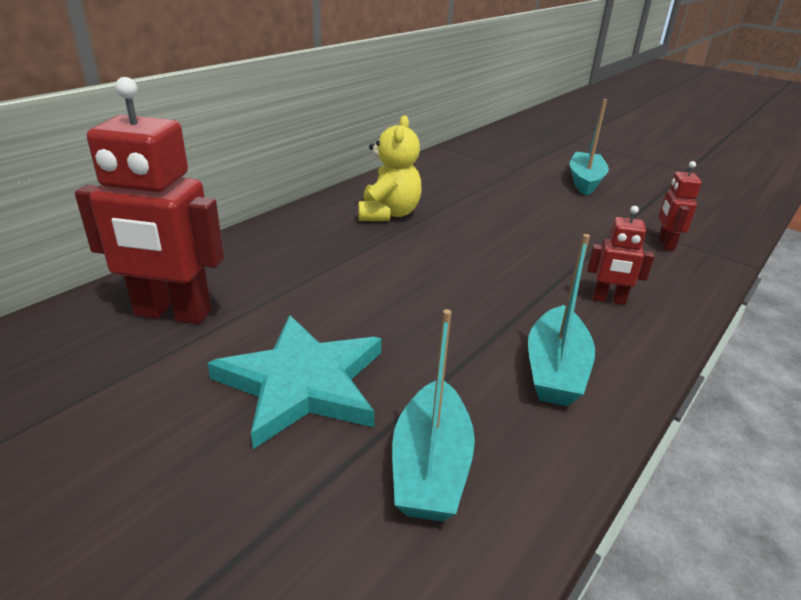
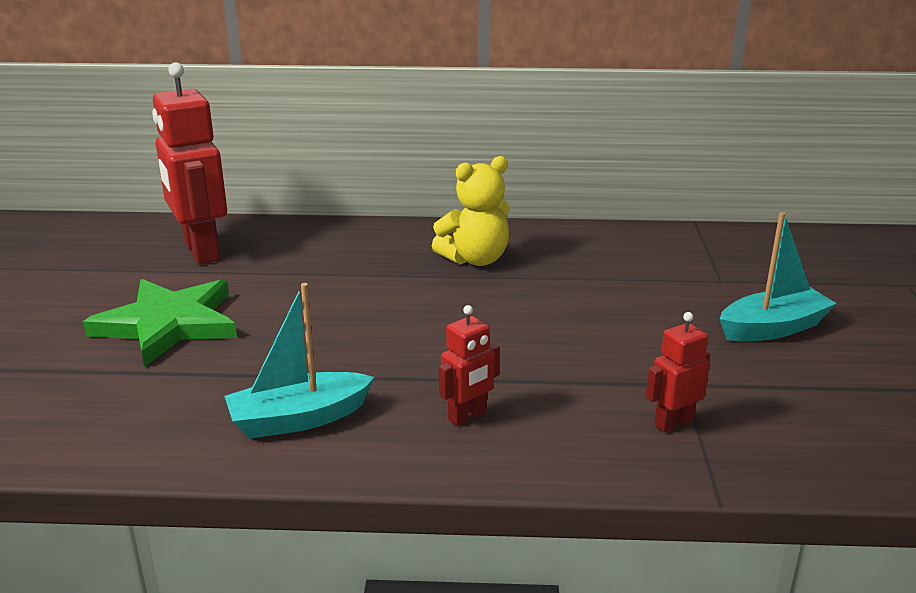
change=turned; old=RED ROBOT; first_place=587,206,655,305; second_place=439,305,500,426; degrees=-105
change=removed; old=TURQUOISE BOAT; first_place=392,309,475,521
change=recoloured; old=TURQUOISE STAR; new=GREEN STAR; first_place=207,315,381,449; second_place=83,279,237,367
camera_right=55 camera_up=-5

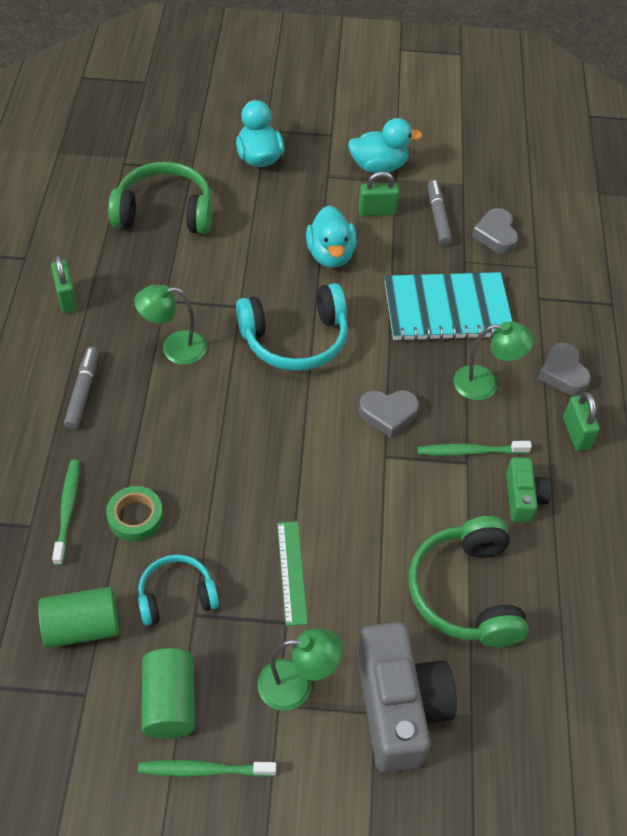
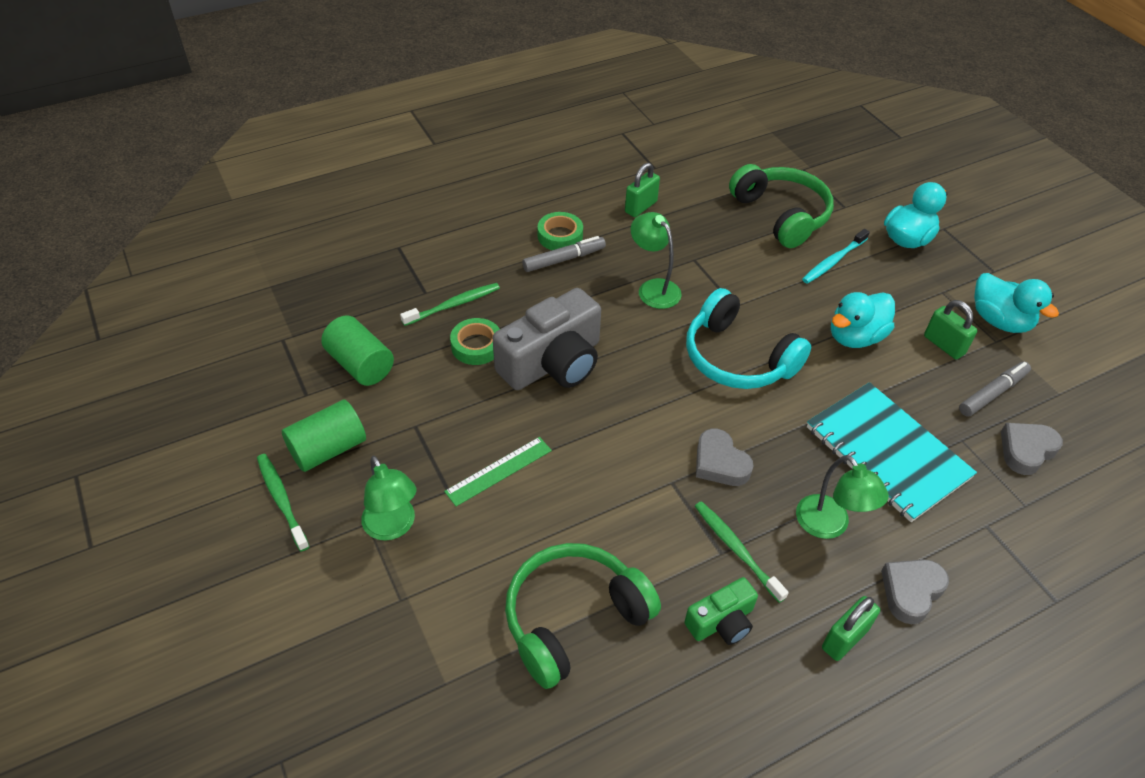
change=removed; old=TURQUOISE HEADPHONES; first_place=138,554,219,626
change=moved; old=GREY CAMERA; first_place=357,622,457,772; second_place=493,288,601,390
change=added; new=GREEN TAPE; second_place=538,212,583,250
change=added; new=TURQUOISE TOOTHBRUSH; second_place=802,229,870,284
camera_right=60 camera_up=-5

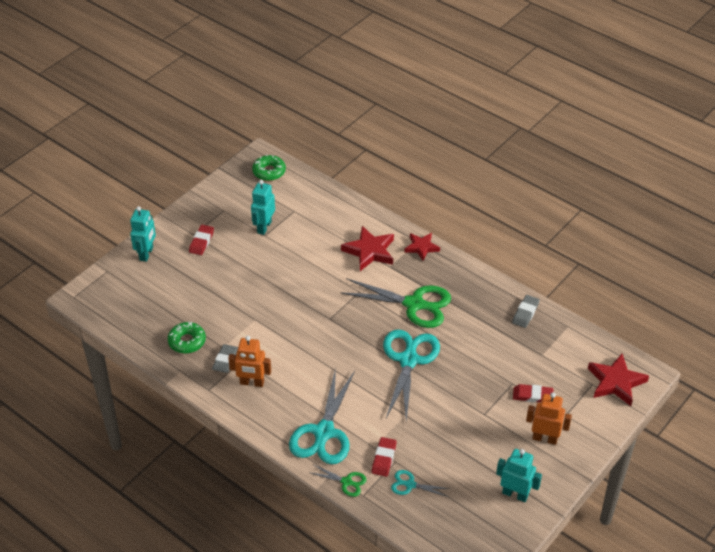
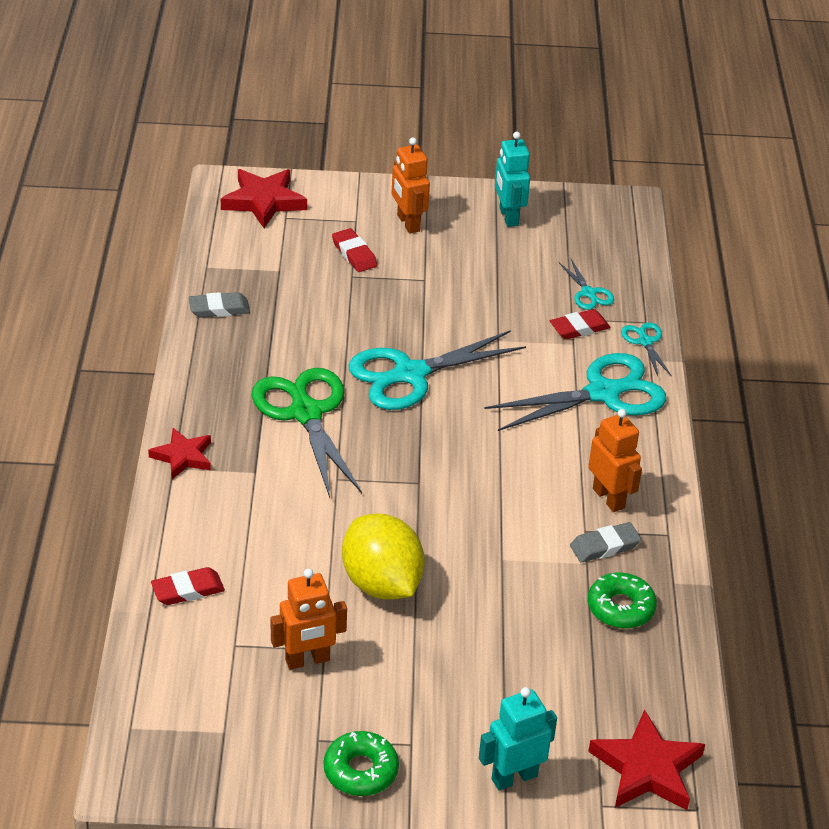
change=moved; old=GREEN DONUT; first_place=252,154,286,181; second_place=324,731,399,796
change=recoloured; old=TURQUOISE ROBOT; new=ORANGE ROBOT; first_place=251,180,275,235; second_place=271,569,347,670
change=moved; old=RED ERASER; first_place=189,225,214,255; second_place=151,567,225,605
change=moved; old=RED STAR; first_place=341,226,394,271; second_place=588,709,705,810
change=recoloured; old=GREEN SCISSORS; new=TURQUOISE SCISSORS; first_place=311,465,367,497; second_place=621,322,672,377
change=added; new=YELLOW LEMON; second_place=342,514,425,600
camera_right=-130 camera_up=-5

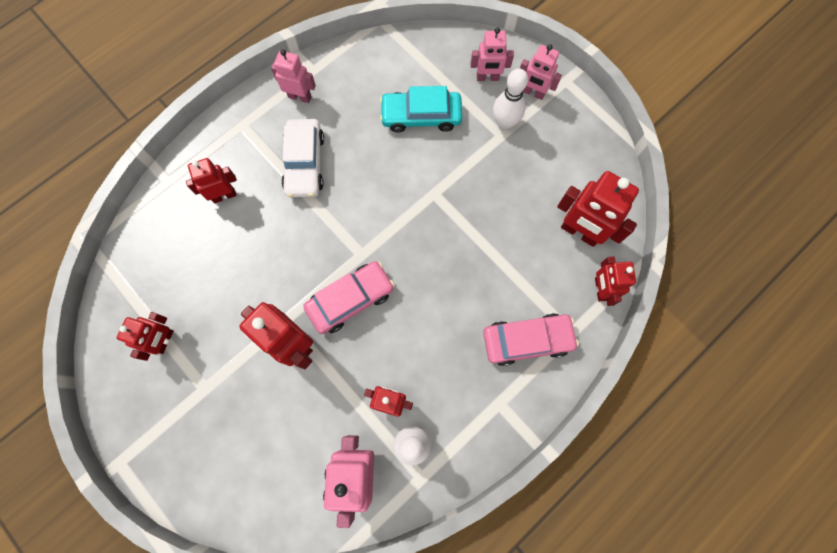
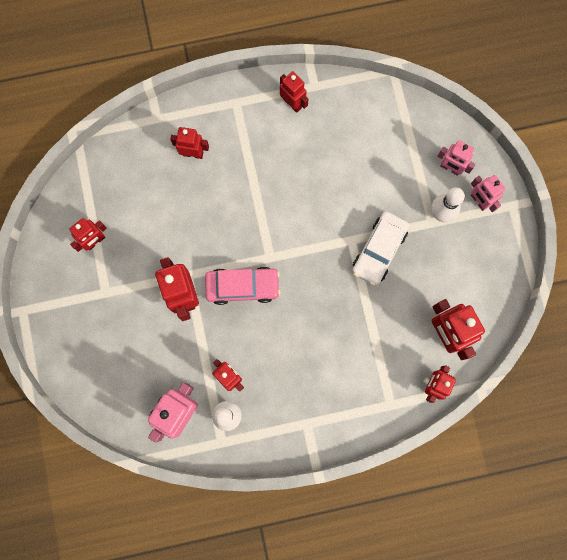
change=recoloured; old=PINK ROBOT; new=RED ROBOT; first_place=271,49,316,103; second_place=280,71,308,113
change=removed; old=TURQUOISE CAR; first_place=380,86,462,133
change=moved; old=WHITE CAR; first_place=281,119,324,197; second_place=352,212,409,286
change=removed; old=PINK CAR; first_place=483,313,579,366
camera_right=30 camera_up=5

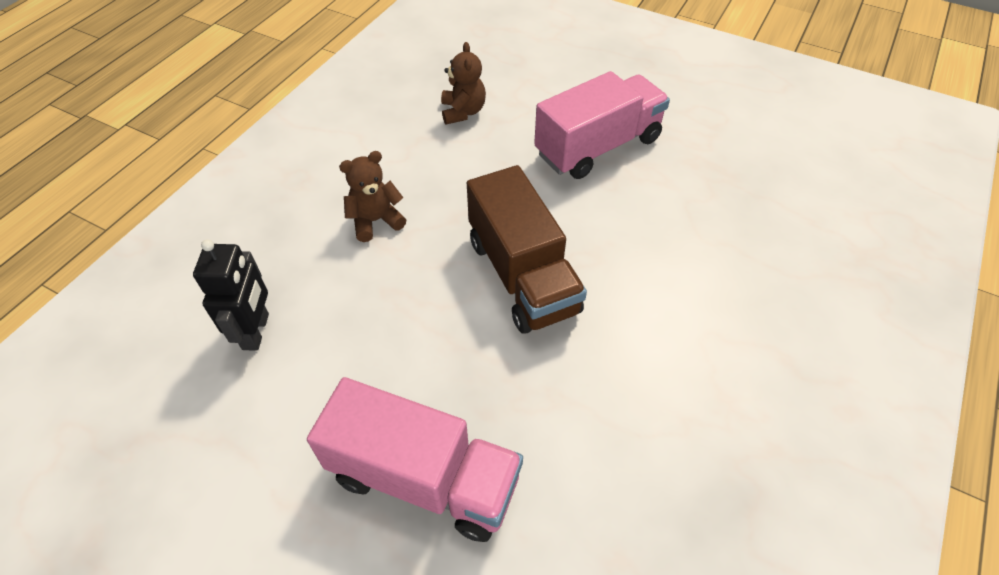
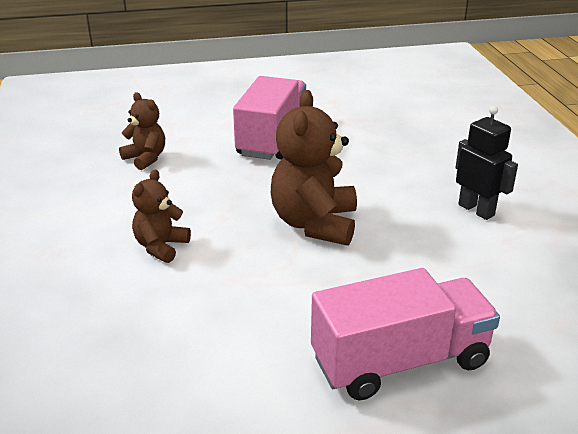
change=replaced; old=BROWN TRUCK; new=BROWN TEDDY BEAR; first_place=467,165,587,334; second_place=271,90,357,246
change=moved; old=BLACK ROBOT; first_place=193,239,269,351; second_place=455,106,518,220
camera_right=-40 camera_up=-20

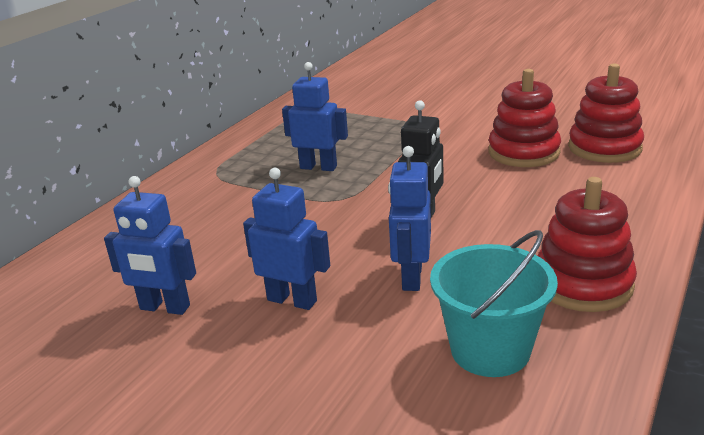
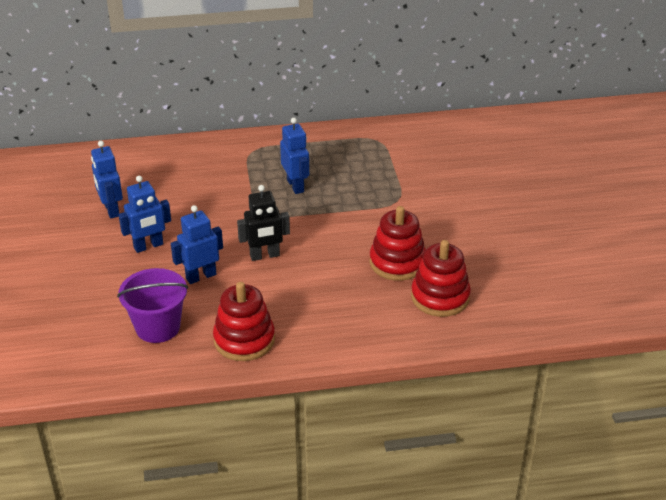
change=turned; old=BLUE ROBOT; first_place=243,168,330,310; second_place=119,176,171,253; degrees=75
change=recoloured; old=TURQUOISE BUCKET; new=PURPLE BUCKET; first_place=430,230,558,377; second_place=117,268,188,343
camera_right=50 camera_up=10

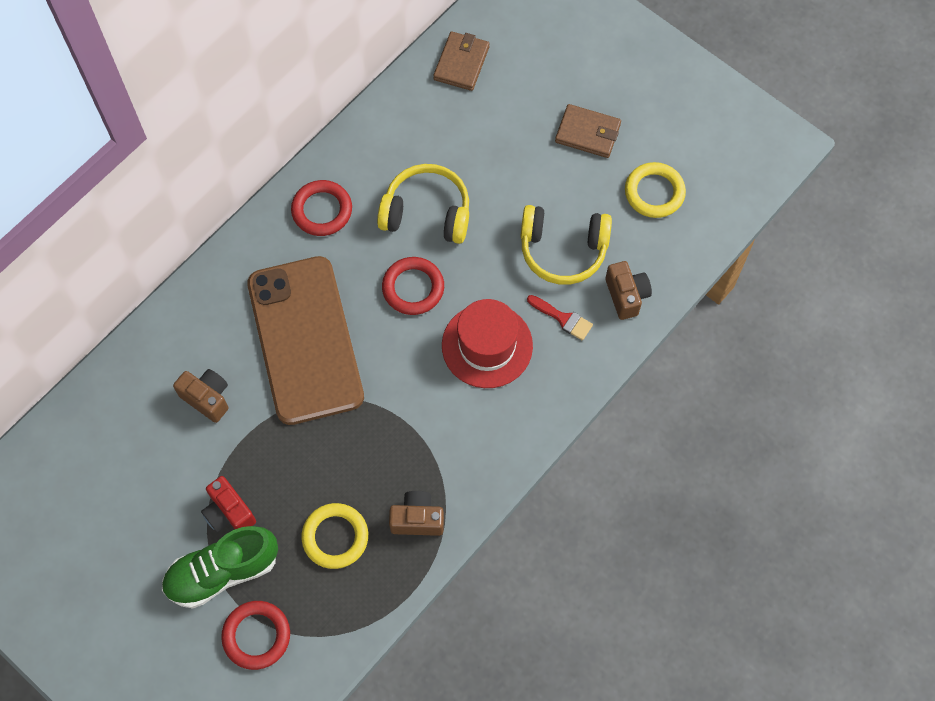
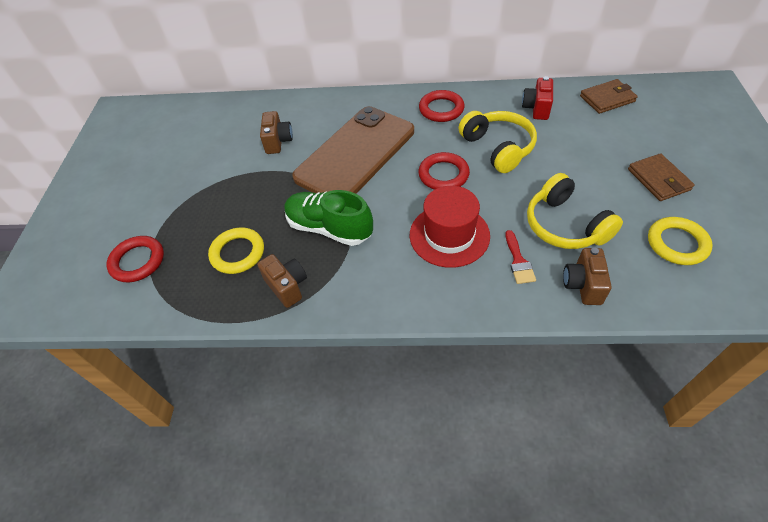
change=turned; old=BROWN CAMERA; first_place=605,261,652,320; second_place=563,247,612,305; degrees=150
change=moved; old=RED CAMERA; first_place=201,476,256,532; second_place=522,76,553,120
change=moved; old=GREEN SHOE; first_place=162,526,278,608; second_place=284,190,373,246
camera_right=55 camera_up=-15

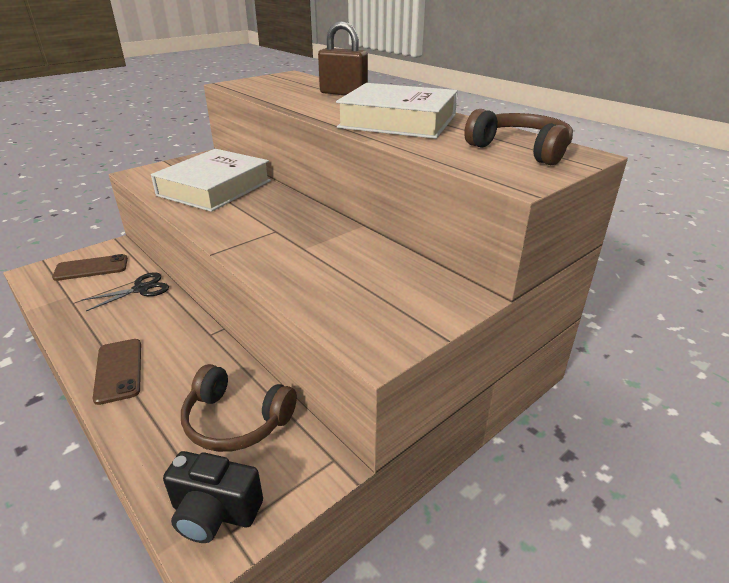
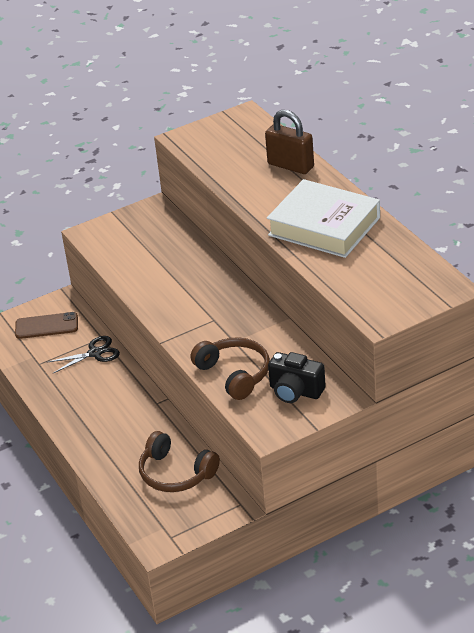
change=moved; old=BROWN HEADPHONES; first_place=464,109,573,165; second_place=191,337,270,400
change=removed; old=WHITE BOOK; first_place=151,149,271,212
change=removed; old=BROWN PHONE; first_place=93,339,141,405
change=moved; old=BLACK CAMERA; first_place=163,451,263,543; second_place=268,352,326,403
camera_right=15 camera_up=5

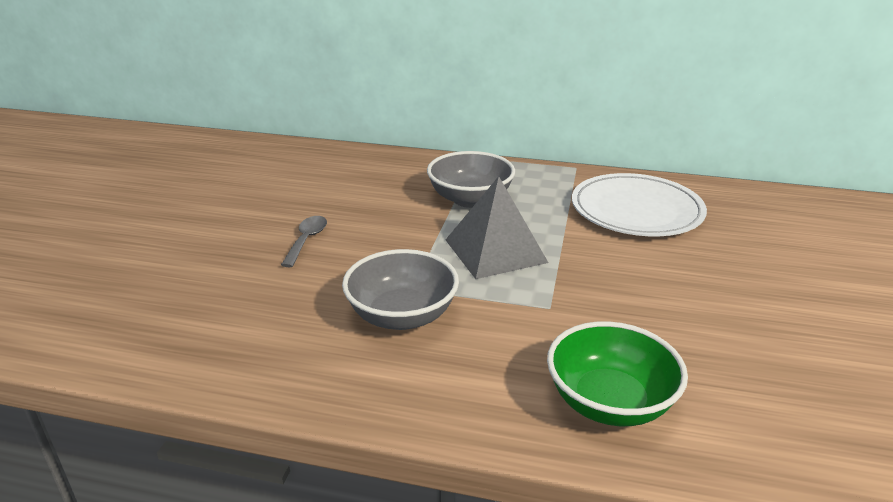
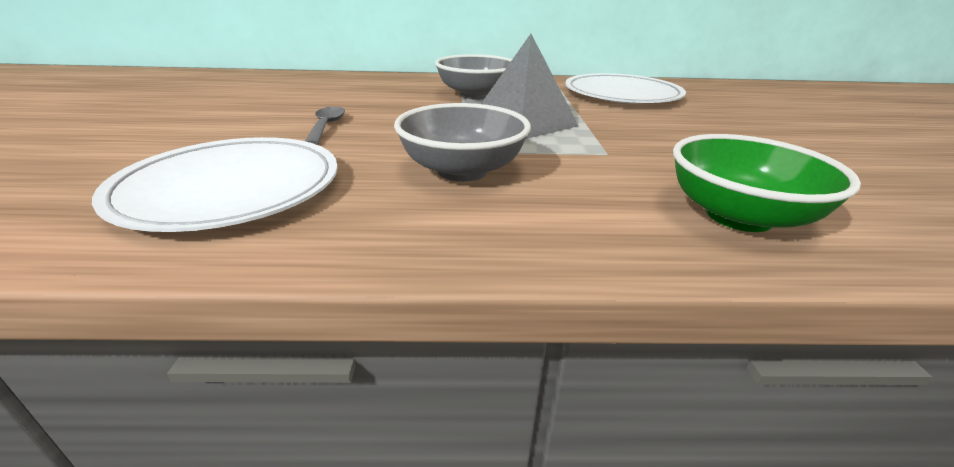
change=added; new=WHITE PLATE; second_place=92,137,338,232
camera_right=-15 camera_up=0

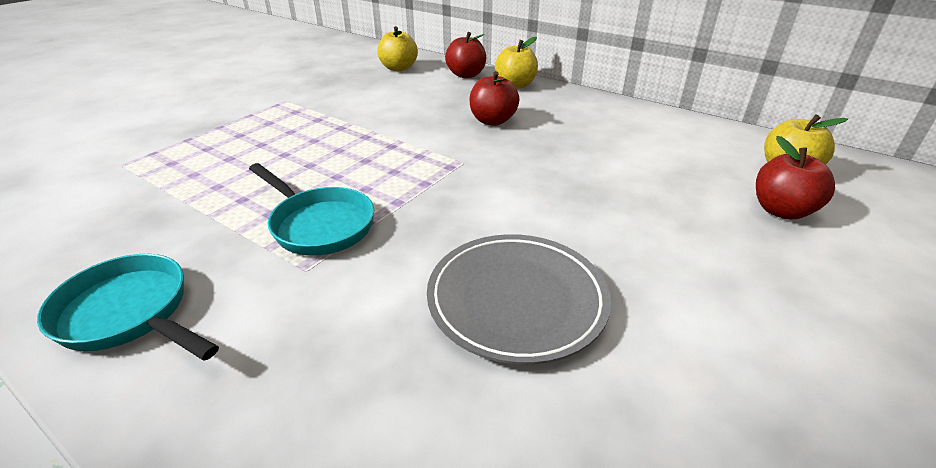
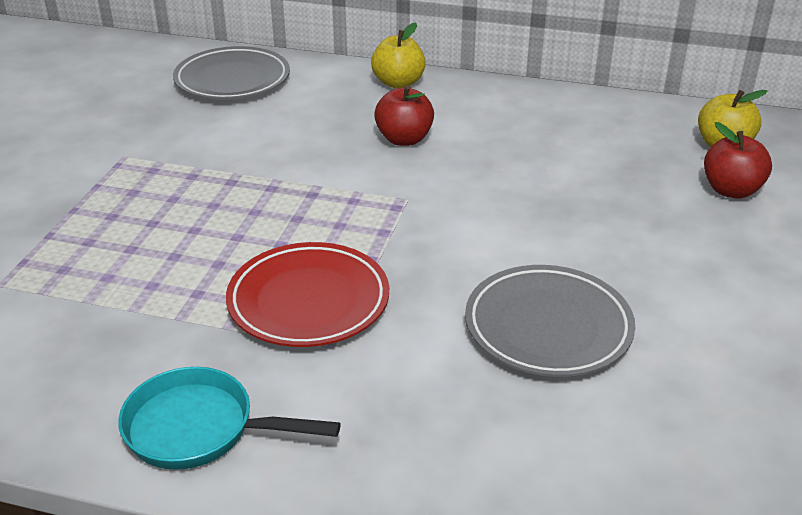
change=replaced; old=YELLOW APPLE; new=GREY PLATE; first_place=377,26,418,71; second_place=173,46,290,100
change=removed; old=RED APPLE; first_place=445,32,486,78
change=replaced; old=TURQUOISE PAN; new=RED PLATE; first_place=249,163,374,256; second_place=226,242,389,347
camera_right=-20 camera_up=0

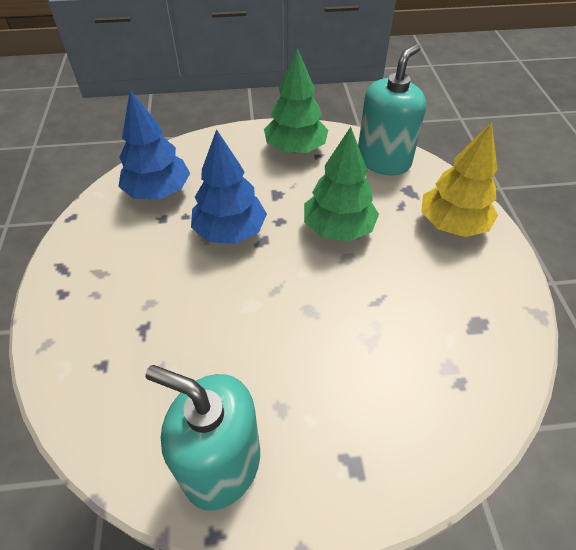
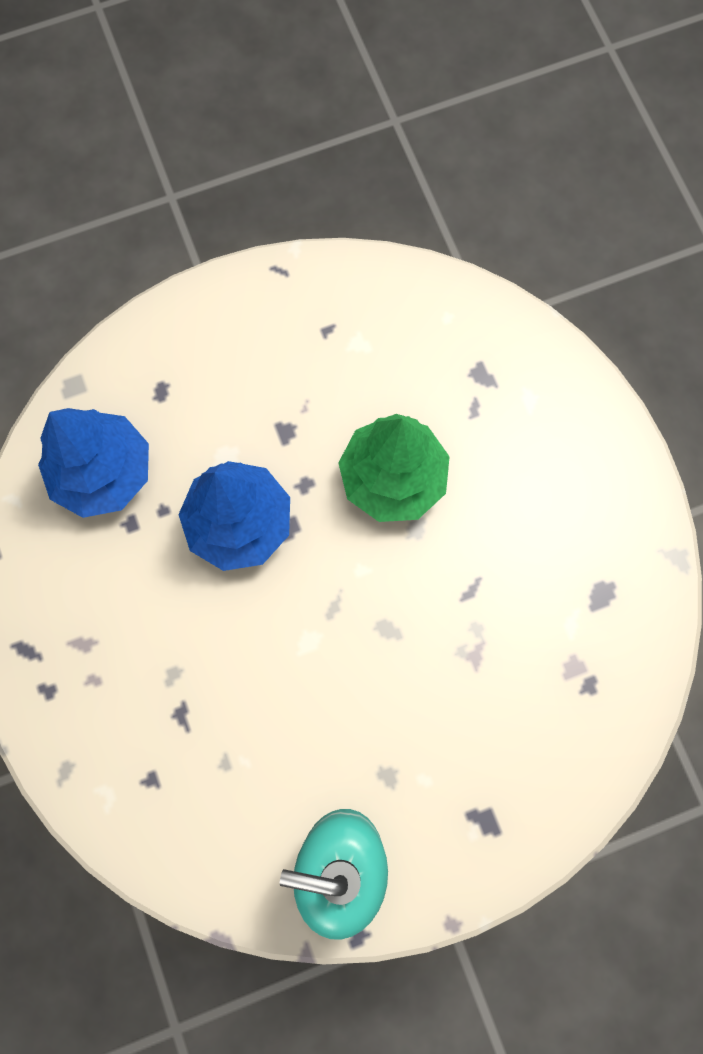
change=removed; old=TURQUOISE SOAP DISPENSER; first_place=358,44,426,175
change=removed; old=GREEN TREE; first_place=264,48,328,153
change=removed; old=YELLOW TREE; first_place=421,122,498,237
camera_right=-15 camera_up=25

